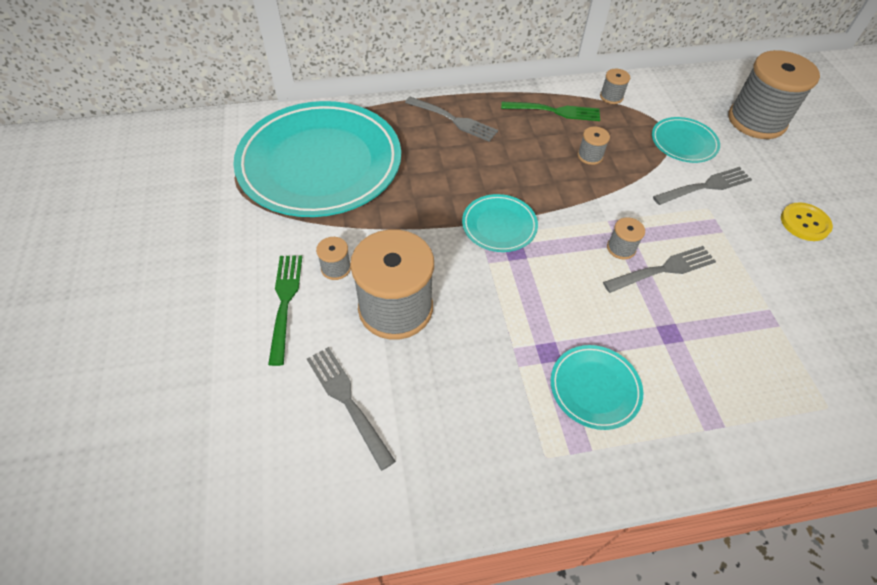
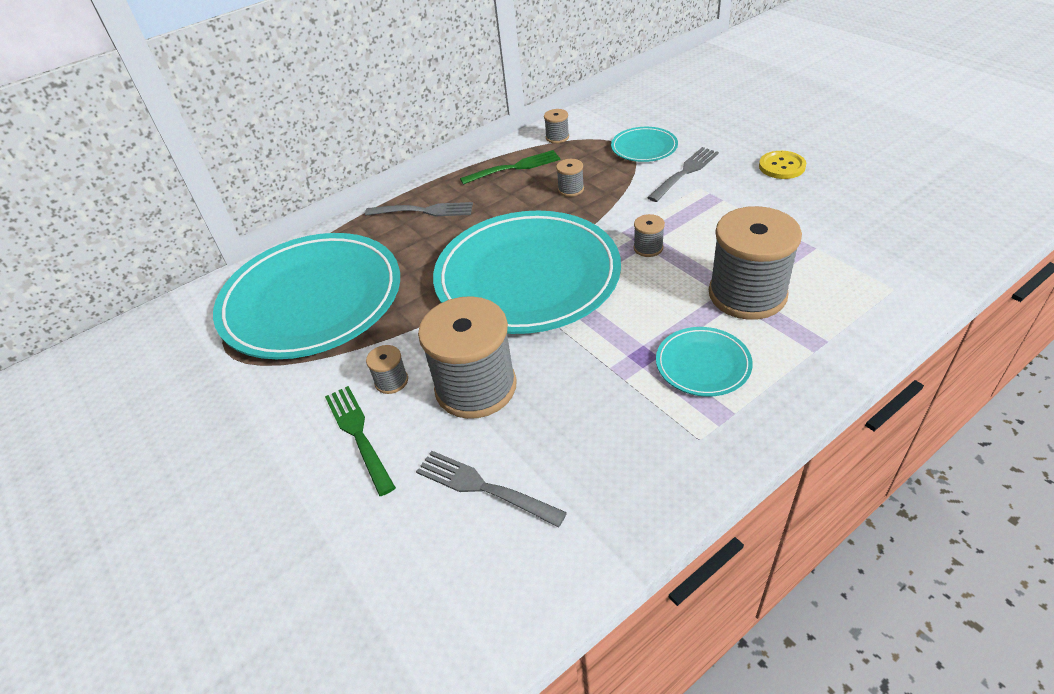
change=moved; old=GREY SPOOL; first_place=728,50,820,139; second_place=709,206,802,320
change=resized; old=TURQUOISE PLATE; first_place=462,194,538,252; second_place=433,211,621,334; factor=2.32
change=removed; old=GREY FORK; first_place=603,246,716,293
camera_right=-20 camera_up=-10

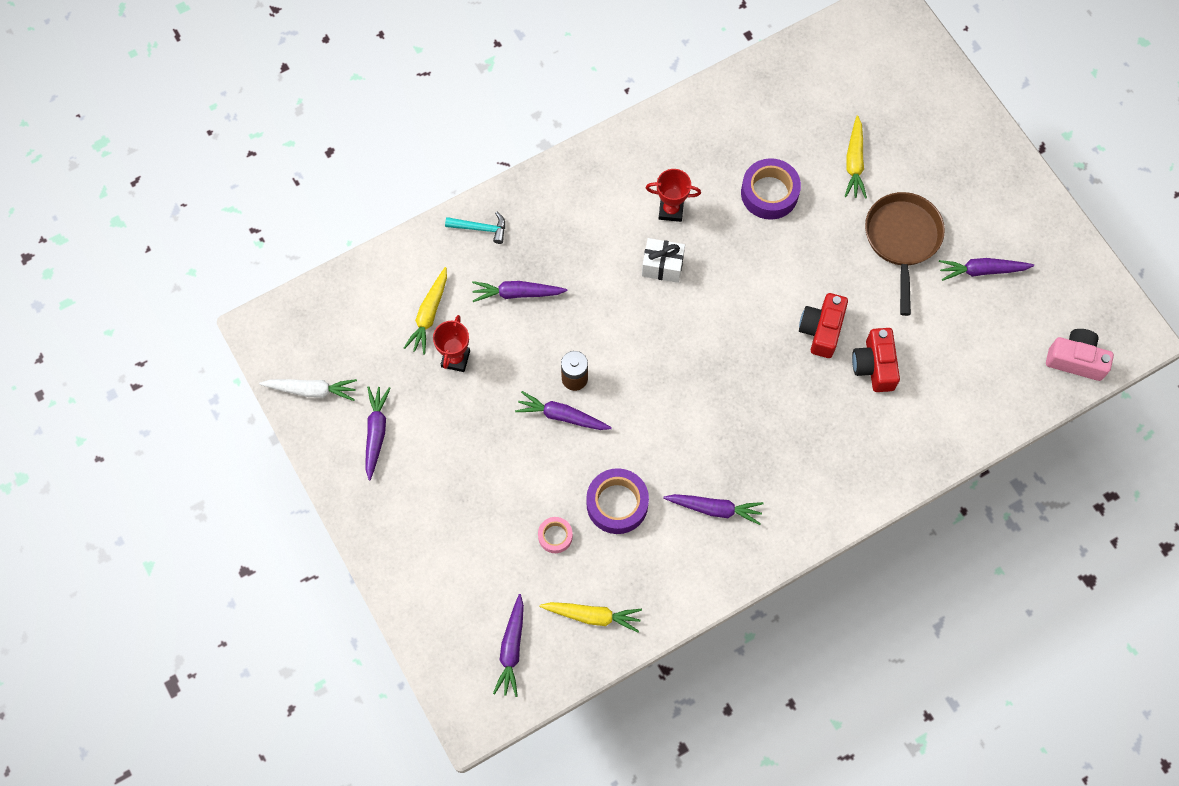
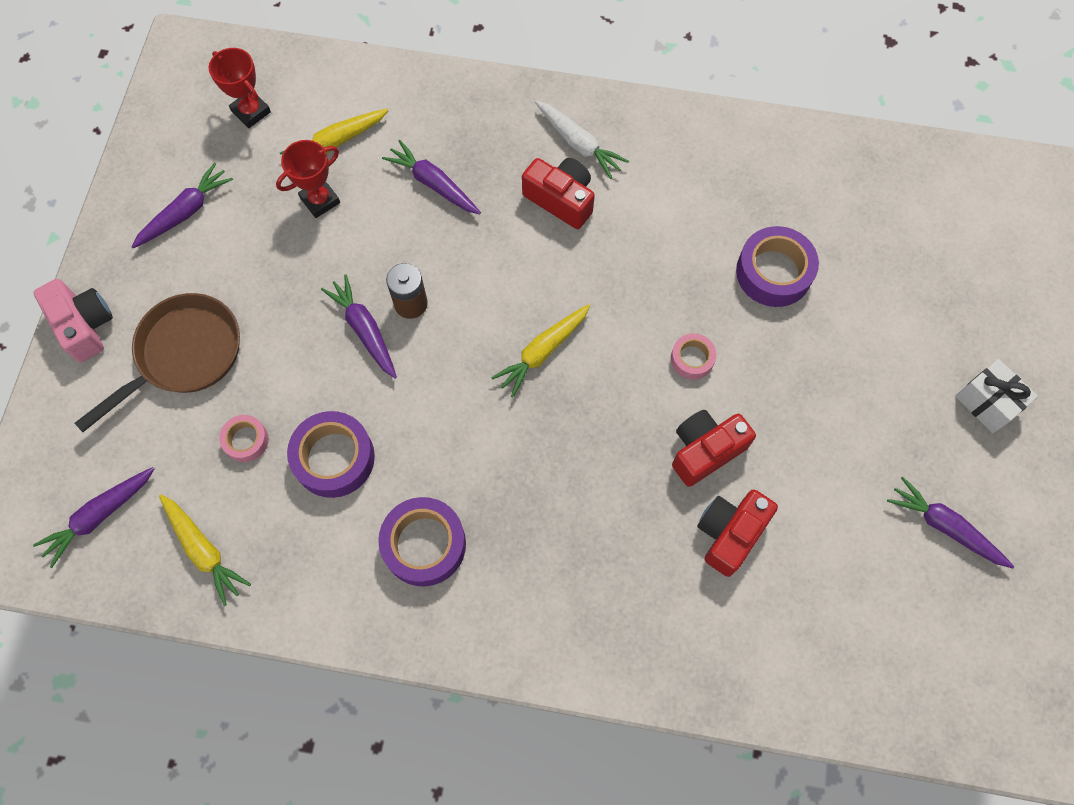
change=moved; old=YELLOW CARROT; first_place=844,116,867,199; second_place=491,304,590,398
change=moved; old=RED TROPHY; first_place=646,169,701,222; second_place=208,48,271,128
change=moved; old=BROWN PAN; first_place=865,192,945,316; second_place=74,293,240,432
change=removed; old=TURQUOISE HAMMER; first_place=445,212,505,244
change=moved; old=WHITE GIFT; first_place=642,238,685,283; second_place=955,359,1038,433
change=moved; old=PINK CAMERA; first_place=1046,329,1114,381; second_place=33,279,113,362
change=moved; old=WHITE CARROT; first_place=259,379,357,401; second_place=535,101,629,179
change=replaced; old=PURPLE CARROT; new=PURPLE TAPE; first_place=663,494,764,525; second_place=378,497,466,586
change=added; new=RED CAMERA; second_place=522,158,595,229
change=added; new=PINK TAPE; second_place=671,333,716,379
camera_right=40 camera_up=0

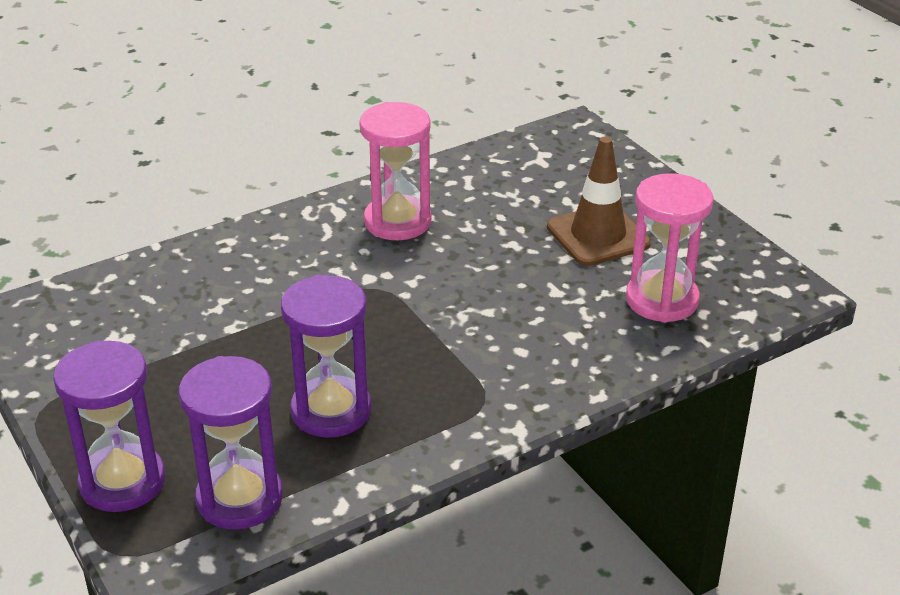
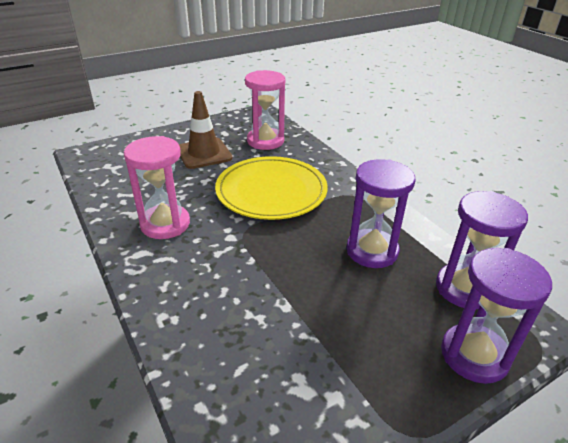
change=added; new=YELLOW PLATE; second_place=215,156,328,220
camera_right=-90 camera_up=0

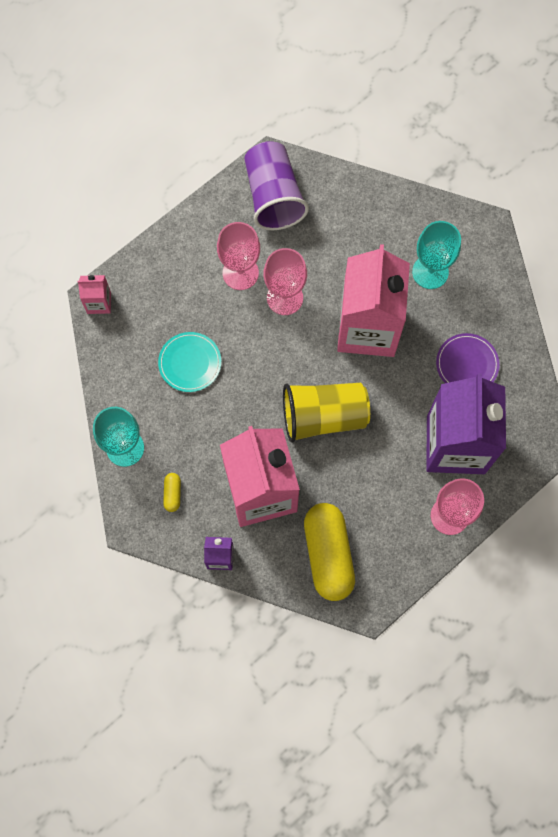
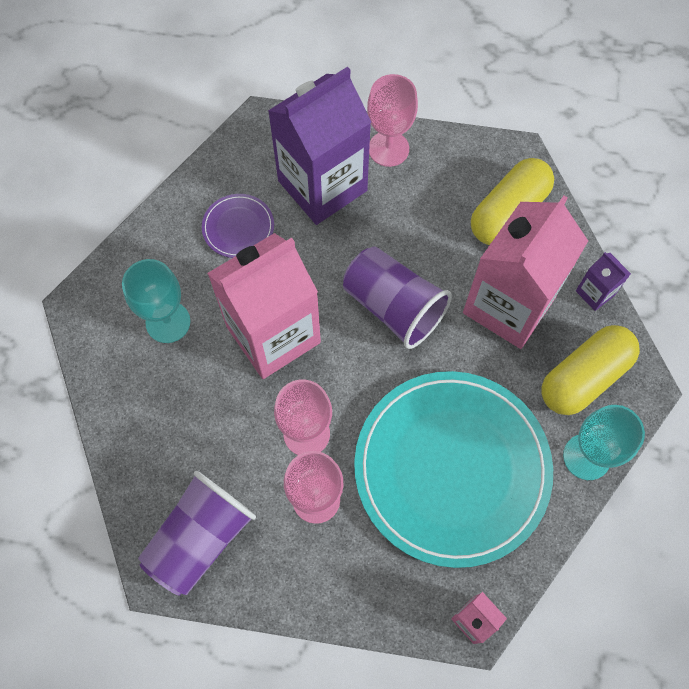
change=resized; old=TURQUOISE PLATE; first_place=158,332,221,392; second_place=354,371,553,568; factor=2.44
change=recoloured; old=YELLOW CUP; new=PURPLE CUP; first_place=283,383,370,443; second_place=343,247,452,349
change=resized; old=YELLOW CAPSULE; first_place=163,473,181,512; second_place=541,325,640,415; factor=2.43
camera_right=-130 camera_up=-5

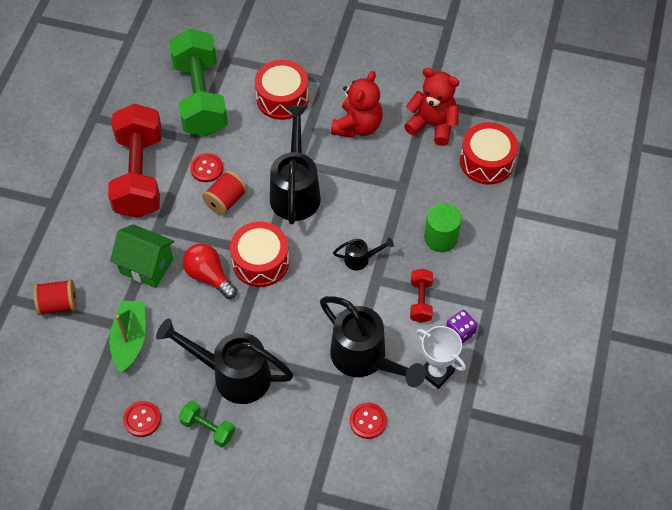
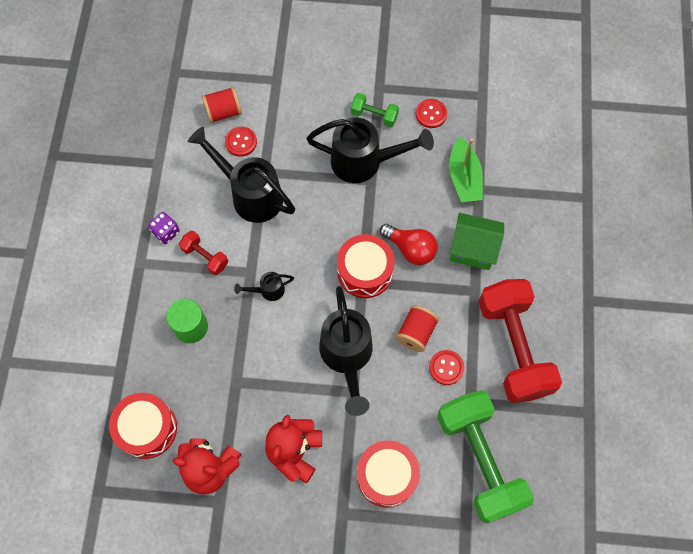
change=turned; old=RED DUMBBELL; first_place=410,269,433,323; second_place=179,231,228,275; degrees=-45
change=moved; old=RED SPOOL; first_place=33,279,77,315; second_place=202,87,242,123
change=removed; old=WHITE TROPHY; first_place=416,326,466,389
camera_right=170 camera_up=10

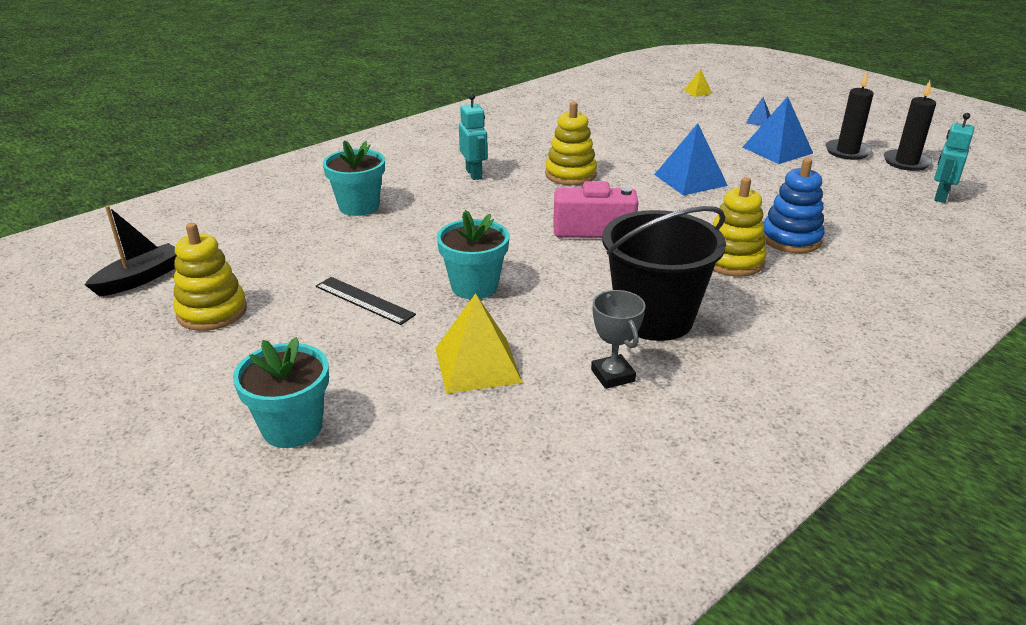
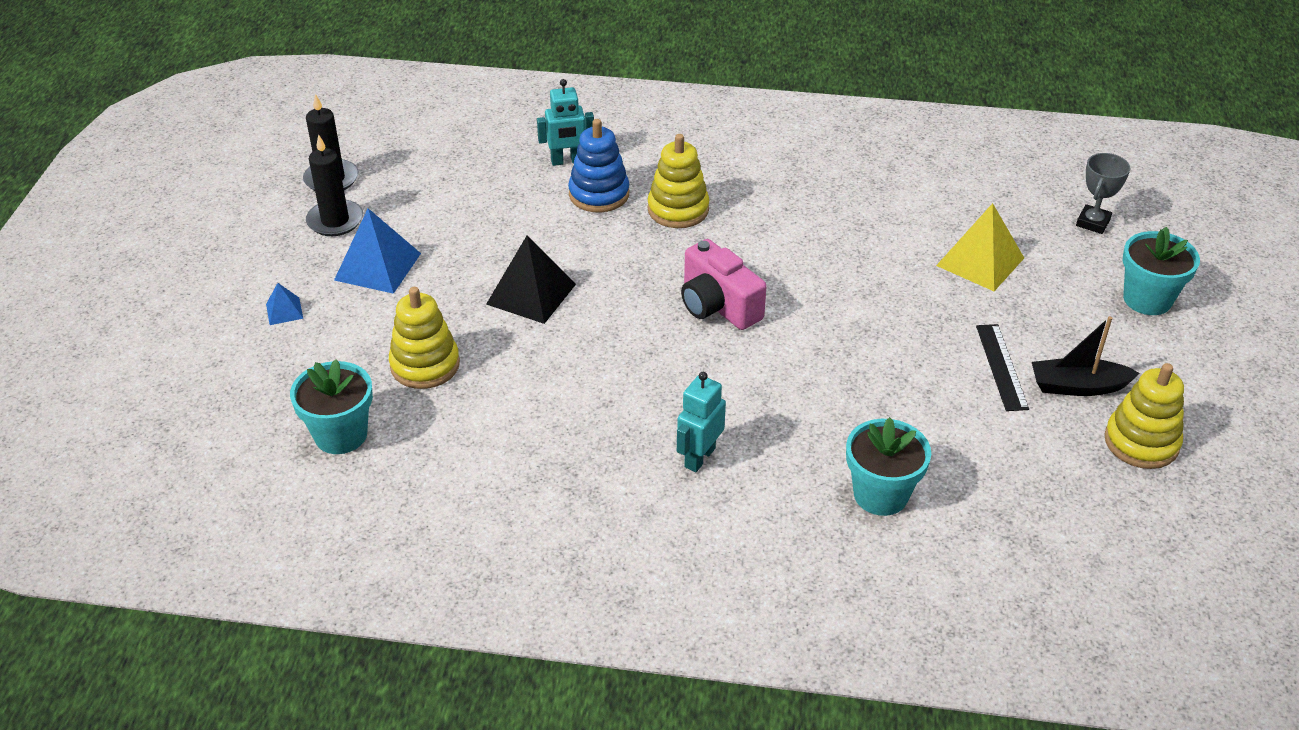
change=removed; old=YELLOW PYRAMID; first_place=683,69,712,97
change=moved; old=YELLOW STACKING TOY; first_place=545,102,597,185; second_place=389,287,460,389
change=moved; old=TURQUOISE ROBOT; first_place=934,113,974,203; second_place=537,79,594,166
change=recoloured; old=BLUE PYRAMID; new=BLACK PYRAMID; first_place=654,123,728,195; second_place=486,235,576,324
change=moved; old=BLACK BOAT; first_place=84,206,177,297; second_place=1032,316,1140,396
change=removed; old=BLACK BUCKET; first_place=602,206,726,341
change=moved; old=TURQUOISE FLOWER POT; first_place=437,210,510,299; second_place=290,359,373,454
change=moved; old=GREY TROPHY; first_place=591,290,646,389; second_place=1076,153,1130,234
camera_right=-130 camera_up=10

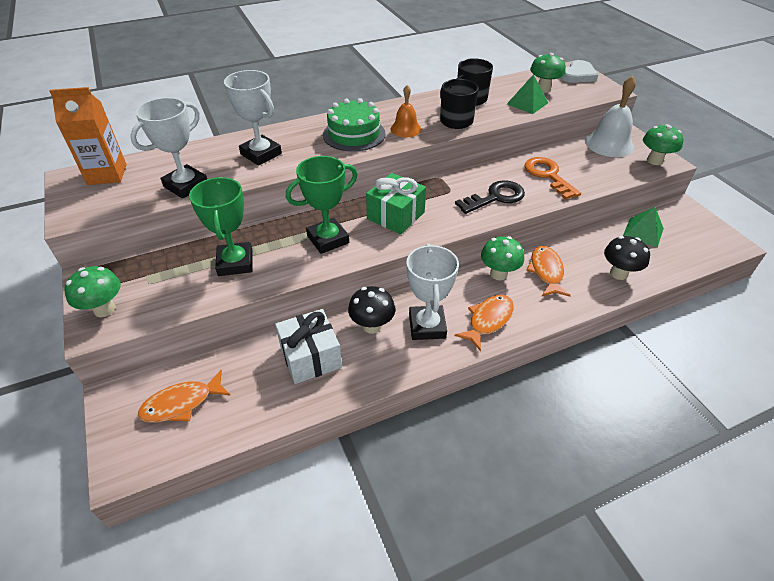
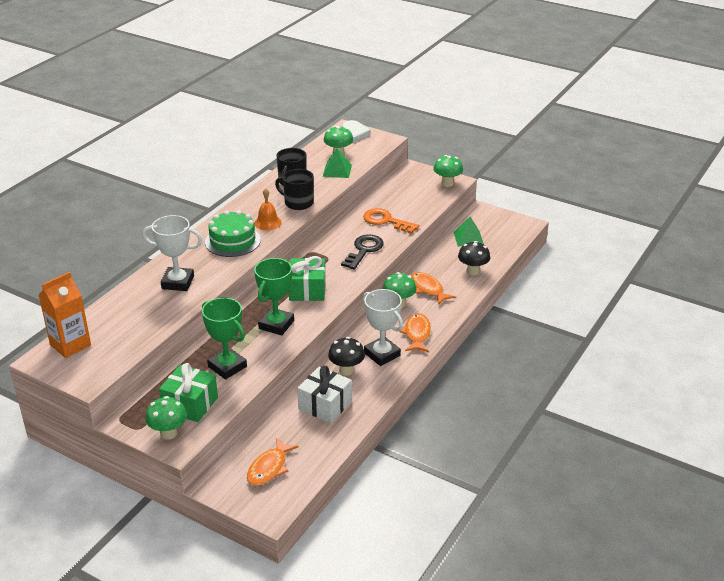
change=removed; old=WHITE BELL; first_place=585,76,636,157
change=removed; old=WHITE TROPHY; first_place=130,97,207,199
change=added; new=GREEN GIFT; second_place=159,363,218,422
camera_right=-35 camera_up=-10

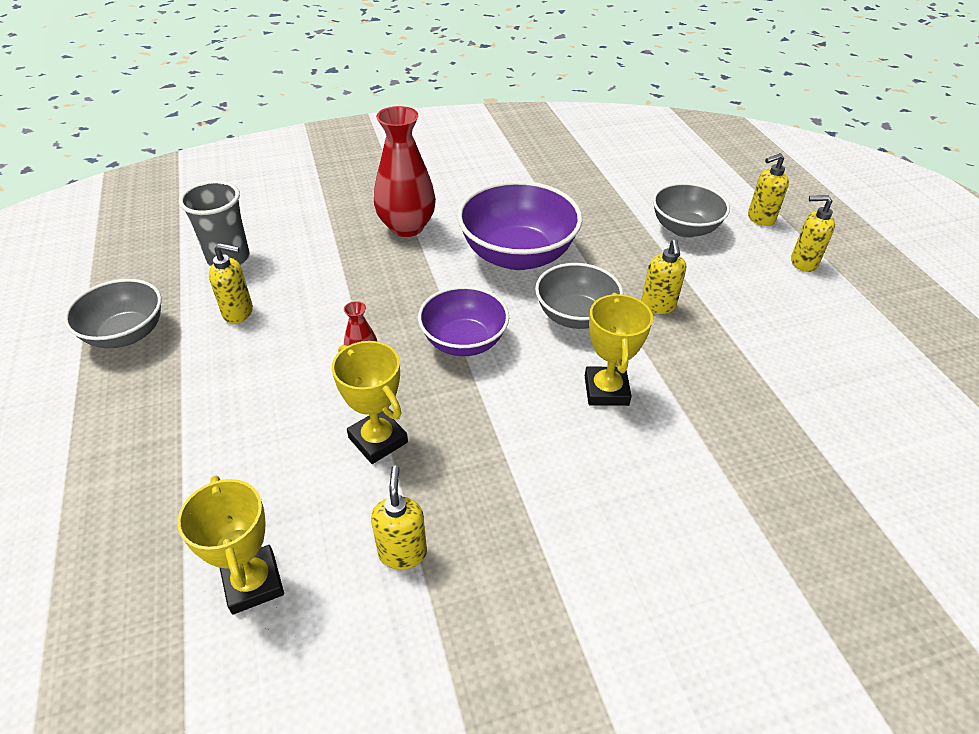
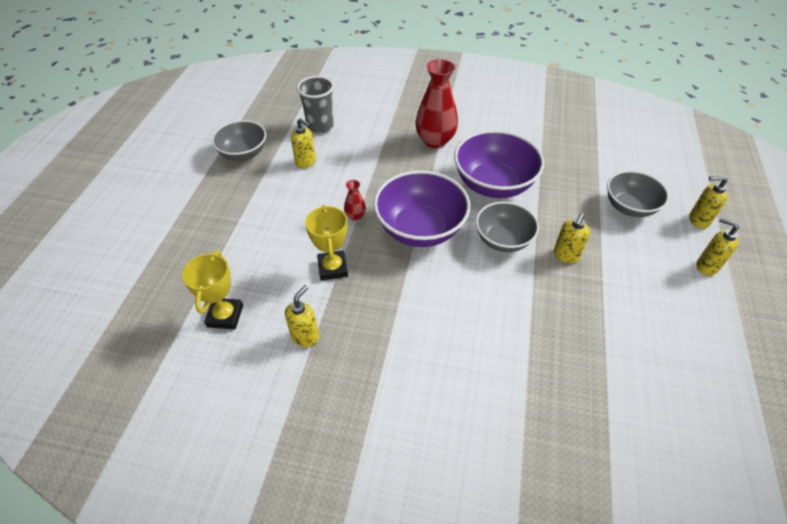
change=resized; old=PURPLE BOWL; first_place=418,286,509,356; second_place=373,170,470,247; factor=1.54
change=removed; old=YELLOW TROPHY; first_place=585,293,653,406
camera_right=30 camera_up=5

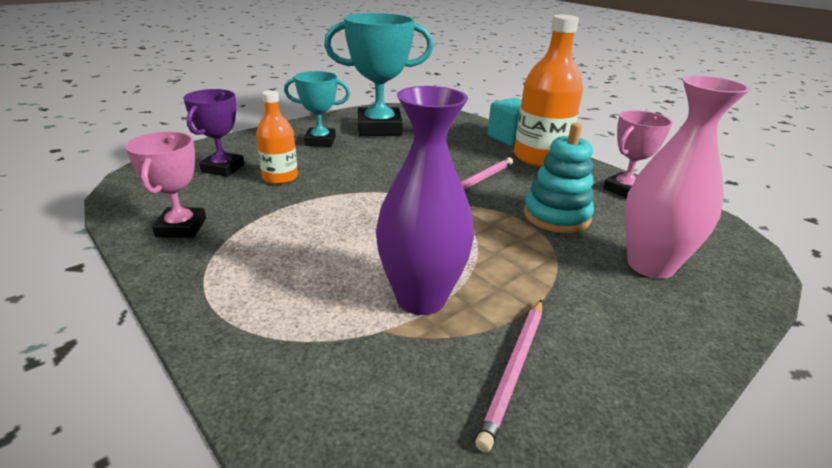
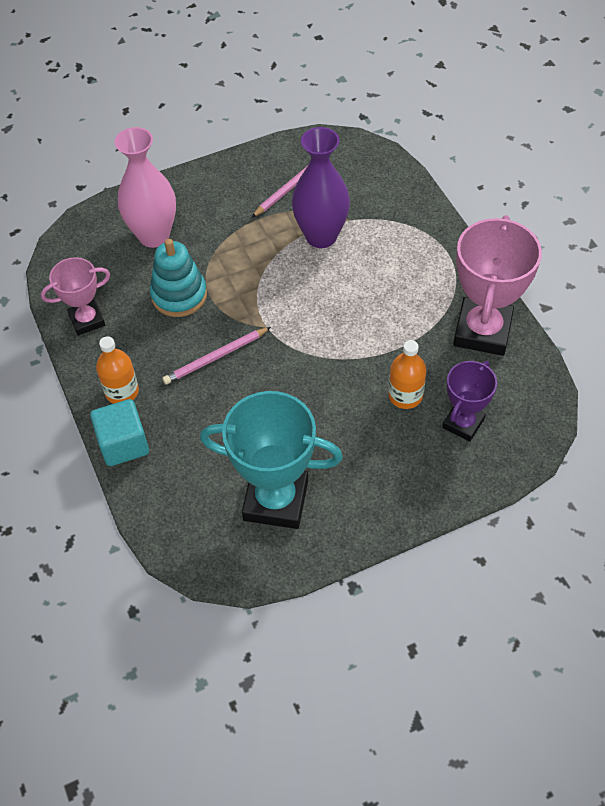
change=resized; old=ORANGE BOTTLE; first_place=514,15,583,167; second_place=96,336,139,404; factor=0.58
change=removed; old=TURQUOISE TROPHY; first_place=284,71,350,147
change=resized; old=PINK TROPHY; first_place=125,131,206,238; second_place=453,215,542,356; factor=1.71
camera_right=-160 camera_up=25

